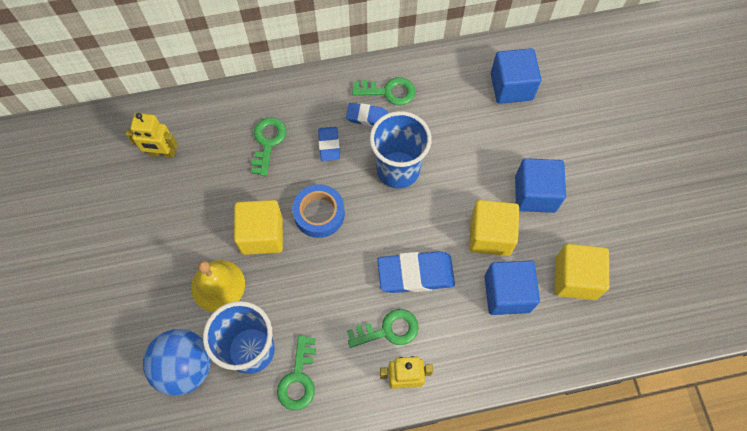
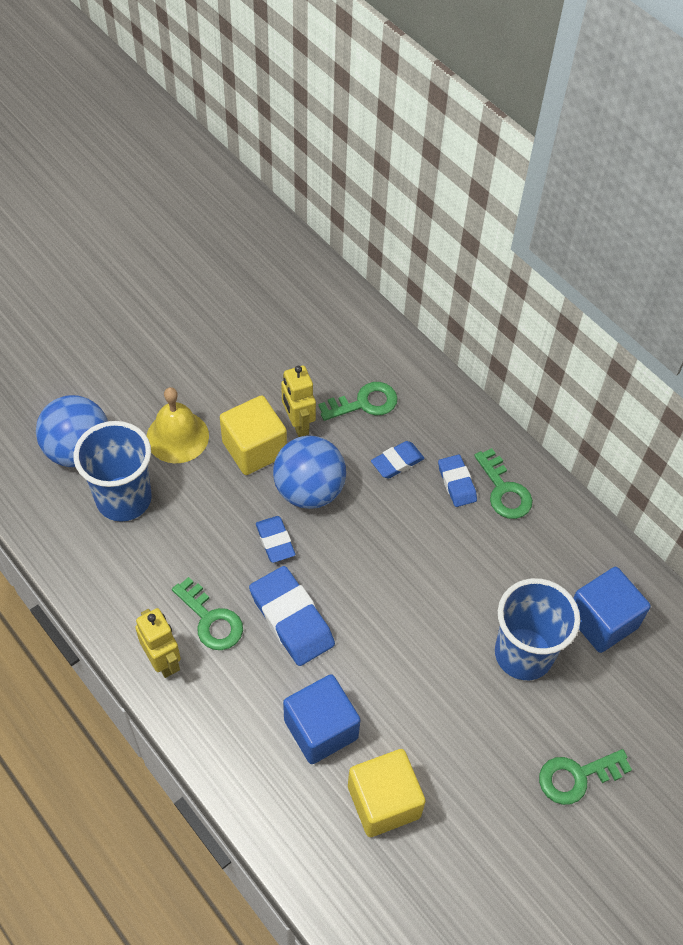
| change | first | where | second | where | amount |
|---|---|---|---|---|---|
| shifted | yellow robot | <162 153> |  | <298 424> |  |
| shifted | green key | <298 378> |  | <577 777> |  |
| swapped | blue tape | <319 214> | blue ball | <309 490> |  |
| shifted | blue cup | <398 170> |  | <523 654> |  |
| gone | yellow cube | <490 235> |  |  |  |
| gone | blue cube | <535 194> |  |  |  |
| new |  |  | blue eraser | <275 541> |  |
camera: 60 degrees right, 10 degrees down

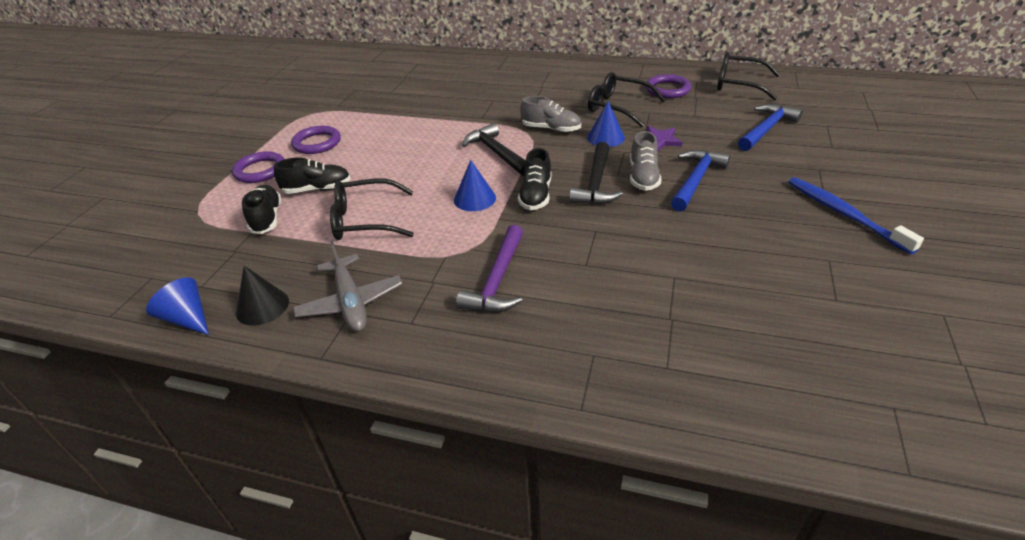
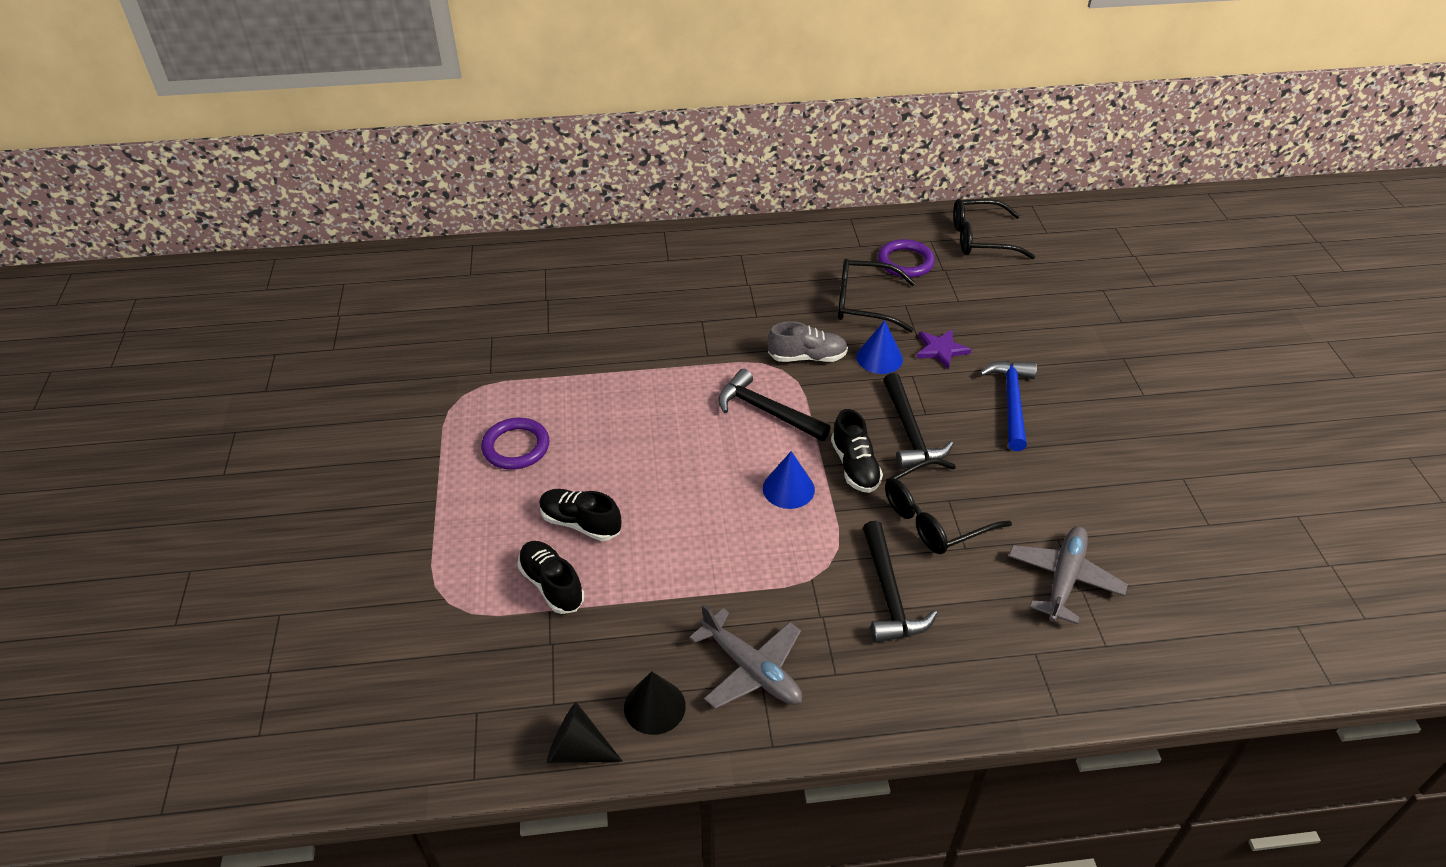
| change | first | where | second | where | amount |
|---|---|---|---|---|---|
| repainted | blue cone | <188 318> | black cone | <578 750> |  |
| gone | purple ring | <260 170> |  |  |  |
| rotated | black shoe | <317 189> |  | <580 523> | 120 degrees counterclockwise |
| shifted | black glasses | <364 220> |  | <934 518> |  |
| repainted | purple hammer | <497 280> | black hammer | <889 594> |  |
| gone | grey shoe | <643 177> |  |  |  |
| gone | blue hammer | <766 129> |  |  |  |
| gone | blue toothbrush | <844 214> |  |  |  |
| new |  |  | grey plane | <1064 579> |  |
camera: 25 degrees left, 5 degrees up

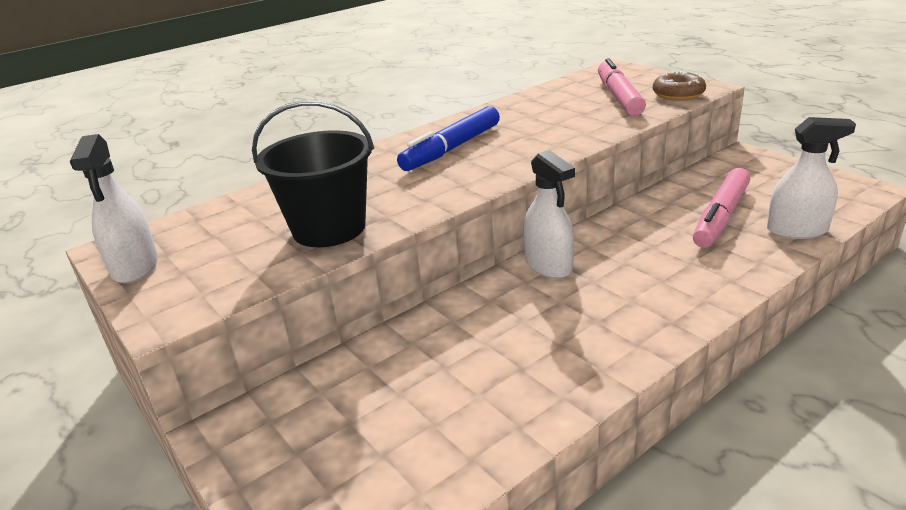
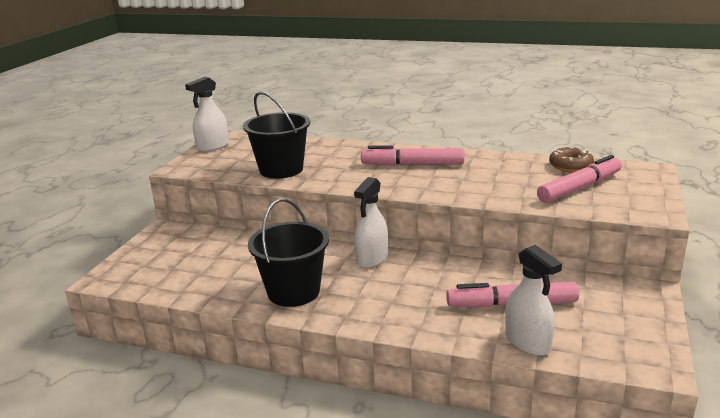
| change | first | where | second | where | amount |
|---|---|---|---|---|---|
| repainted | blue marker | <452 148> | pink marker | <412 165> |  |
| shifted | brown donut | <678 94> |  | <570 166> |  |
| new |  |  | black bucket | <293 292> |  |
camera: 55 degrees right, 5 degrees down

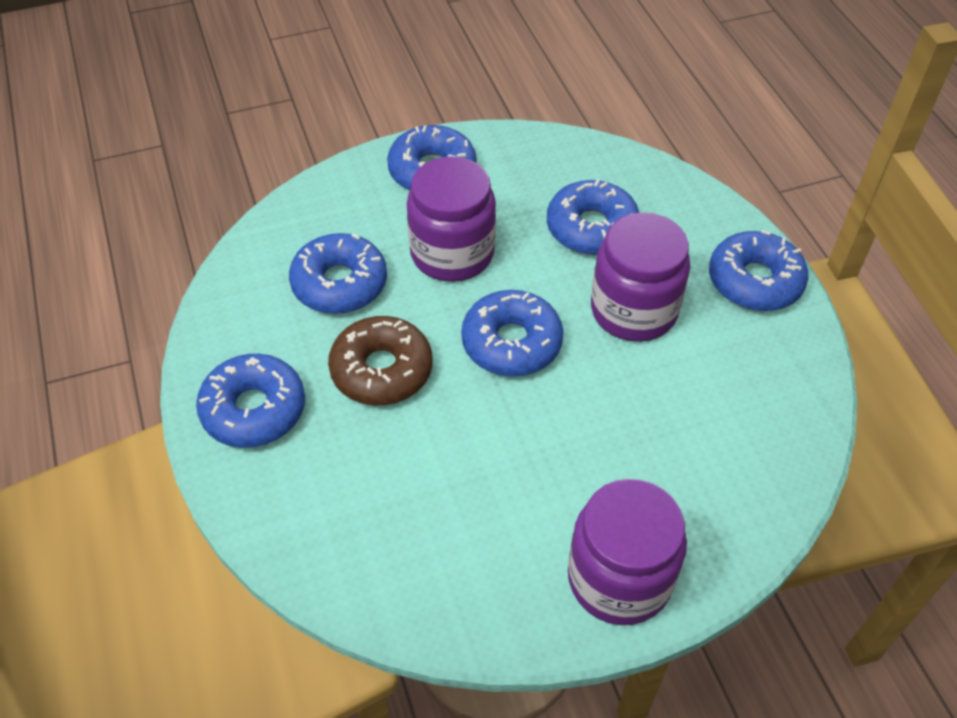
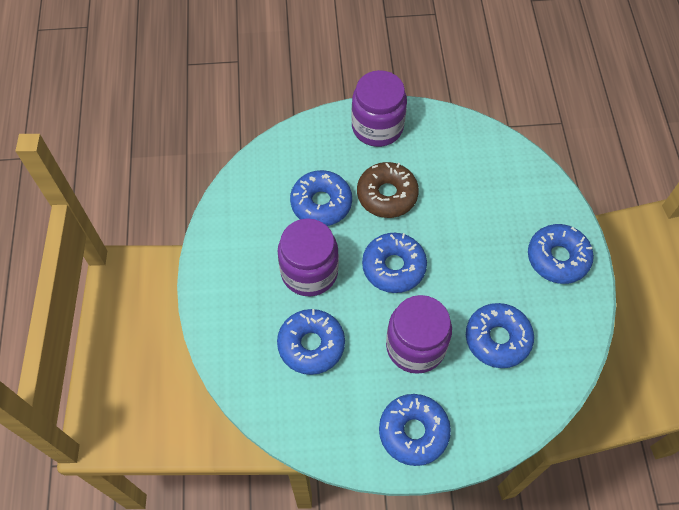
| change | first | where | second | where | amount |
|---|---|---|---|---|---|
| shifted | brown donut | <381 370> |  | <387 195> |  |
| shifted | blue donut | <754 281> |  | <321 203> |  |
camera: 165 degrees left, 10 degrees up

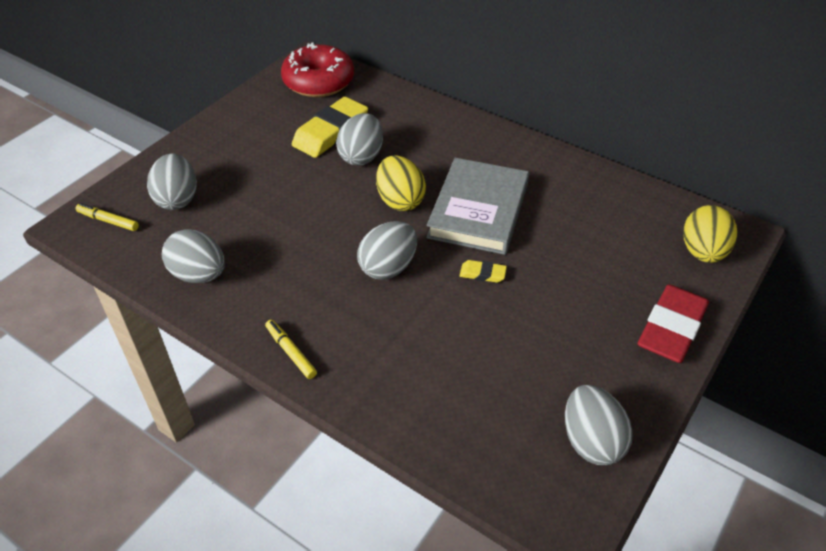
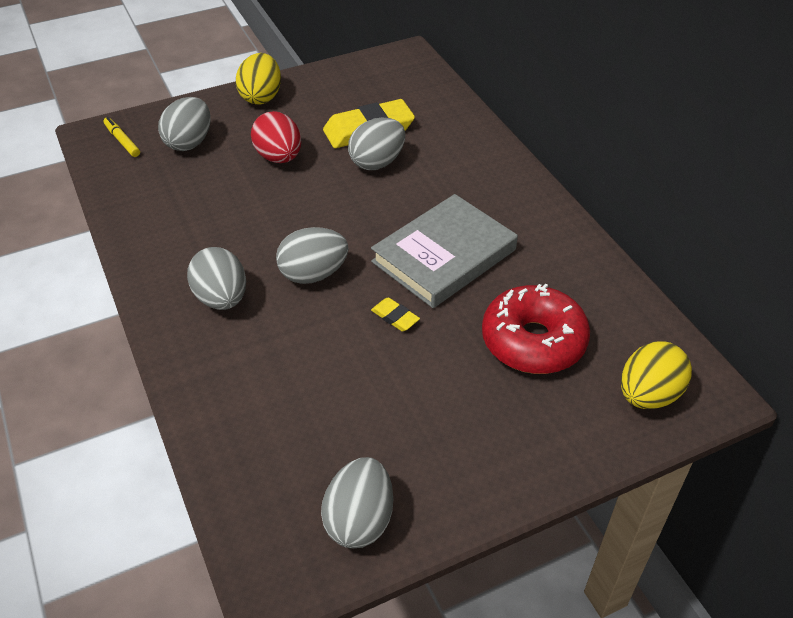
| change | first | where | second | where | amount |
|---|---|---|---|---|---|
| shifted | grey egg | <199 275> |  | <221 298> |  |
| gone | yellow marker | <290 352> |  |  |  |
| shifted | red donut | <318 82> |  | <533 341> |  |
| shifted | yellow egg | <400 200> |  | <261 97> |  |
| gone | red eraser | <671 328> |  |  |  |
| new |  |  | red egg | <279 157> |  |
camera: 30 degrees right, 0 degrees up

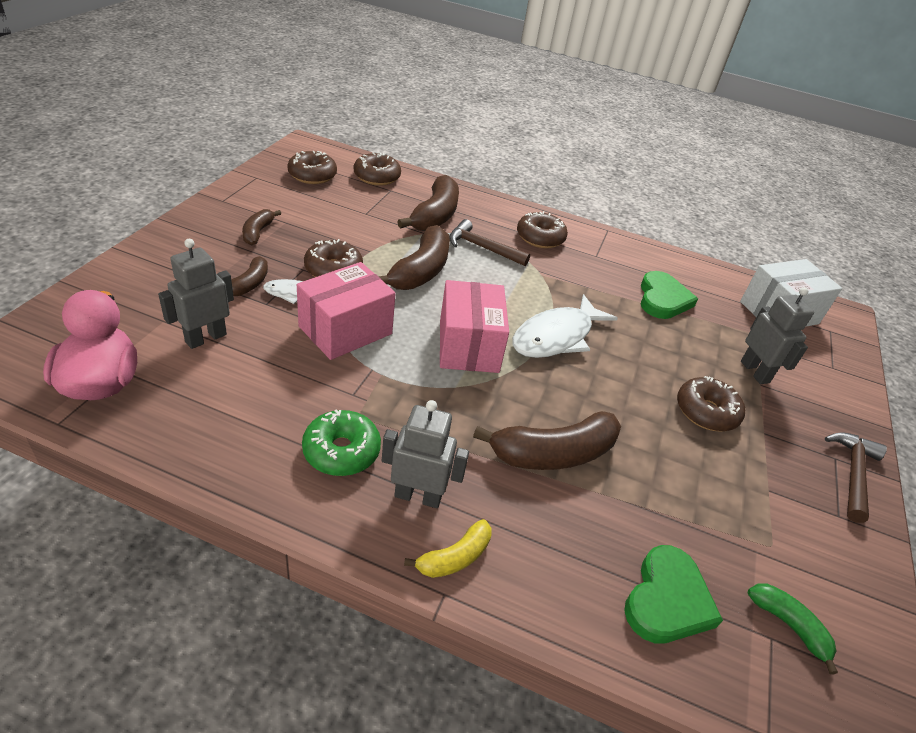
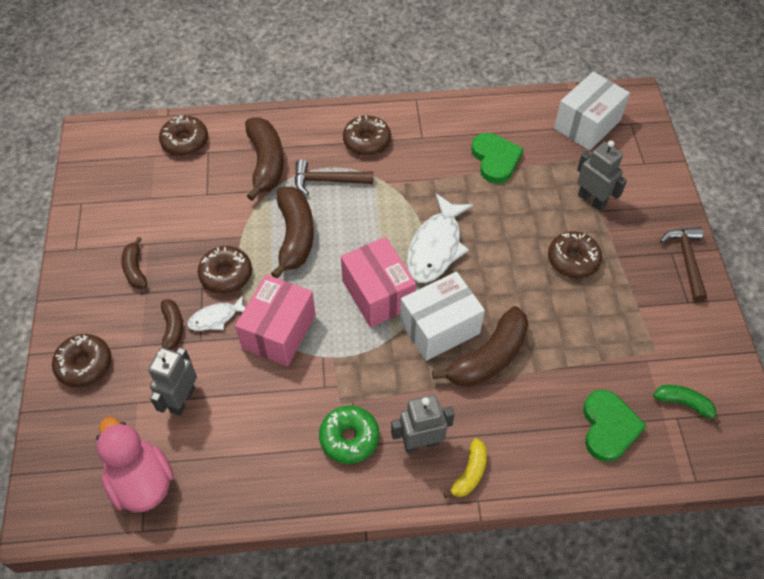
| change | first | where | second | where | amount |
|---|---|---|---|---|---|
| shifted | brown donut | <312 175> |  | <84 365> |  |
| new |  |  | white box | <439 327> |  |
camera: 20 degrees left, 15 degrees up

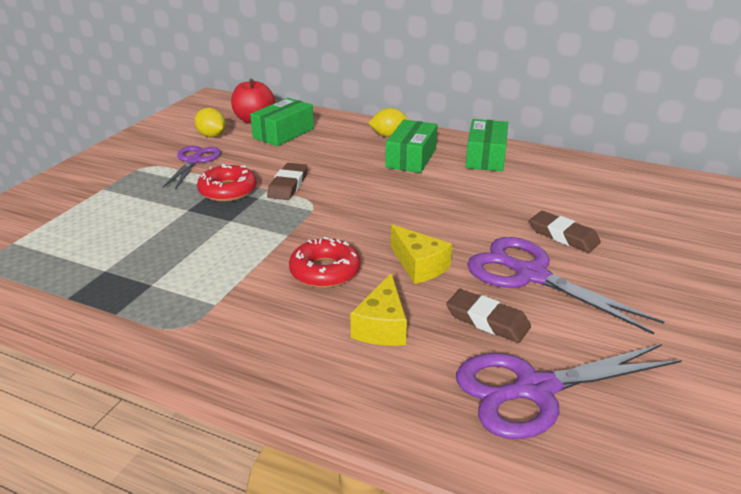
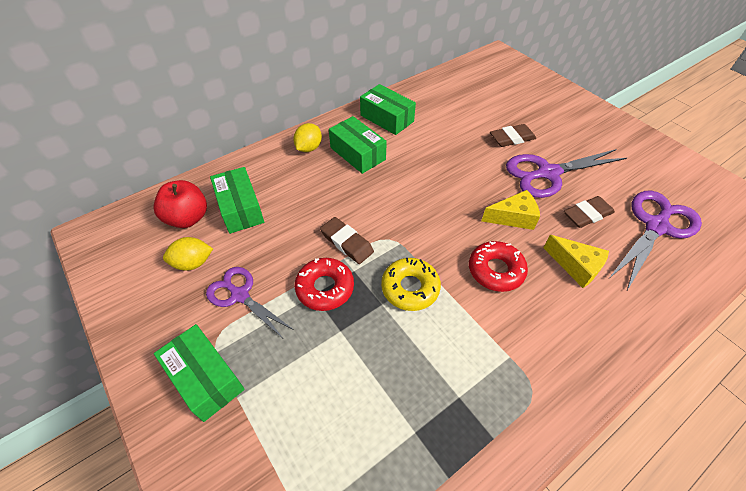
| change | first | where | second | where | amount |
|---|---|---|---|---|---|
| rotated | purple scissors | <534 389> |  | <656 226> | 150 degrees counterclockwise |
| new |  |  | green box | <205 378> |  |
| new |  |  | yellow donut | <410 288> |  |
camera: 60 degrees left, 20 degrees up

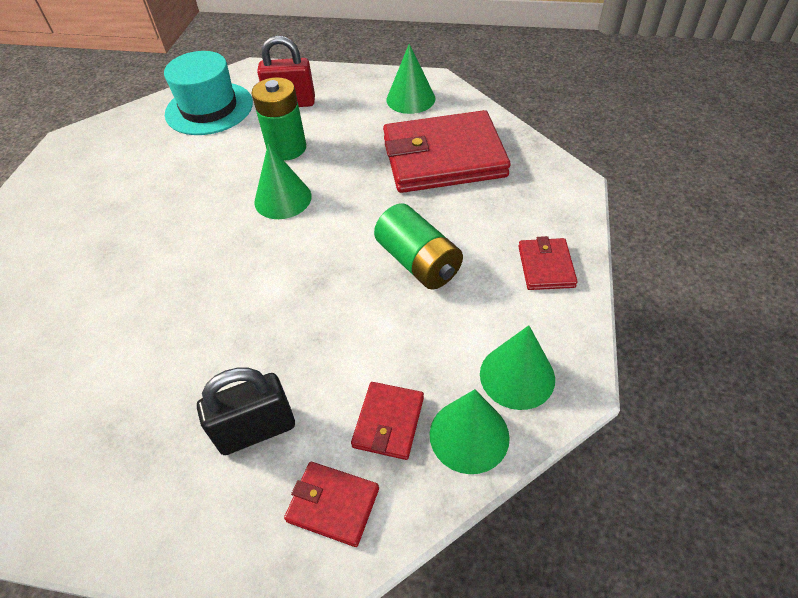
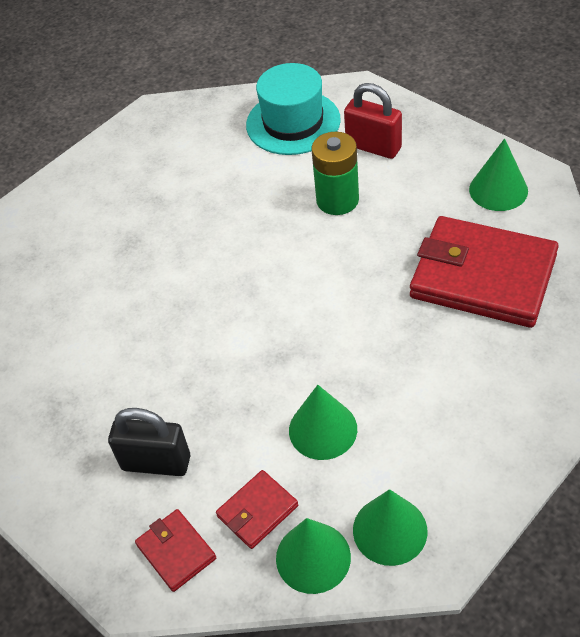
| change | first | where | second | where | amount |
|---|---|---|---|---|---|
| shifted | green cone | <283 199> |  | <323 429> |  |
| gone | green battery | <418 262> |  |  |  |
| gone | red wallet | <546 266> |  |  |  |
camera: 35 degrees right, 0 degrees up

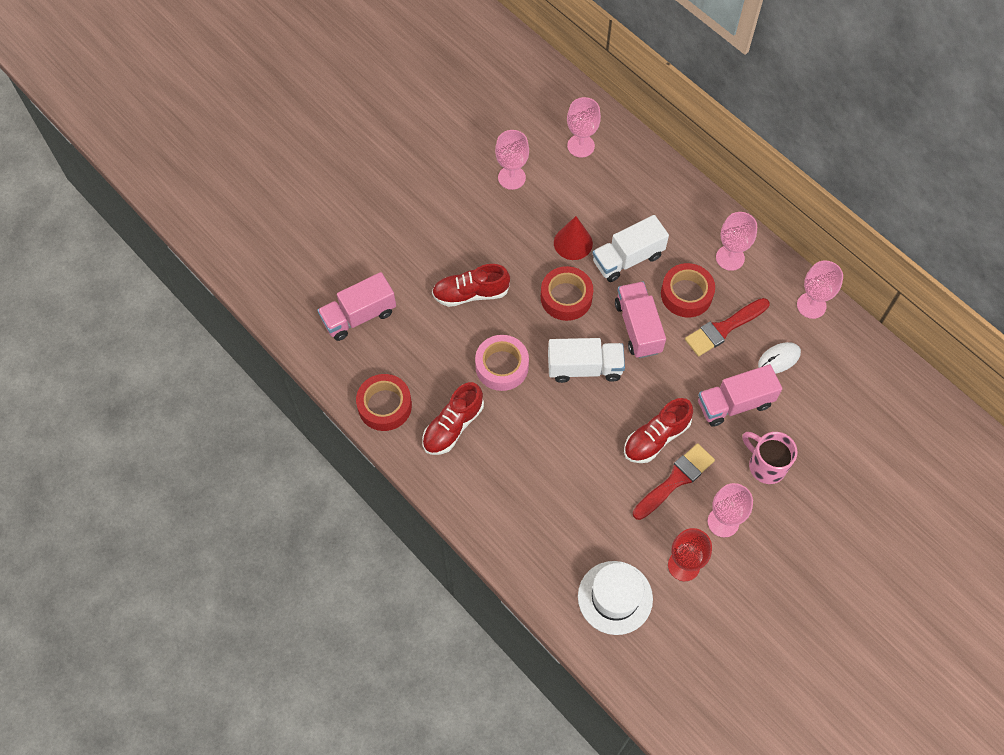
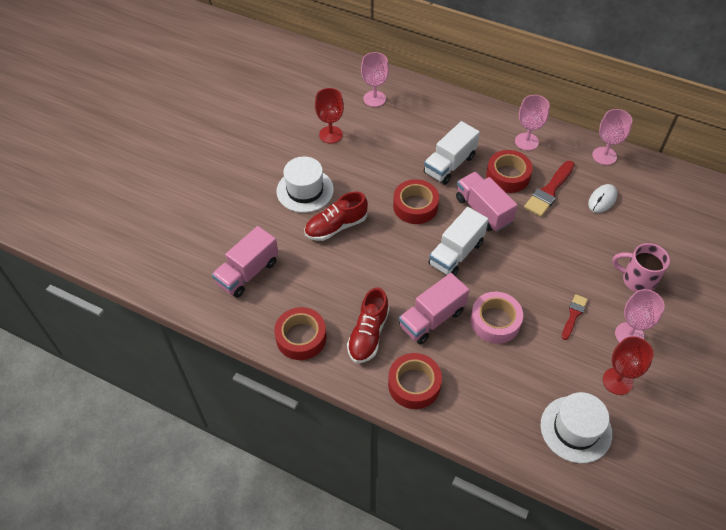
| change | first | where | second | where | amount |
|---|---|---|---|---|---|
| shifted | pink tape | <502 366> |  | <495 321> |  |
| repainted | pink goblet | <511 177> | red goblet | <330 134> |  |
| rotated | white truck | <584 368> |  | <456 253> | 150 degrees clockwise |
| gone | red cone | <573 243> |  |  |  |
| gone | red shoe | <656 438> |  |  |  |
| scaled | red brush | <675 480> |  | <573 315> | x0.60 |
| shifted | pink truck | <734 403> |  | <432 319> |  |
| new |  |  | white hat | <305 190> |  |
| new |  |  | red tape | <414 384> |  |
camera: 20 degrees left, 10 degrees down

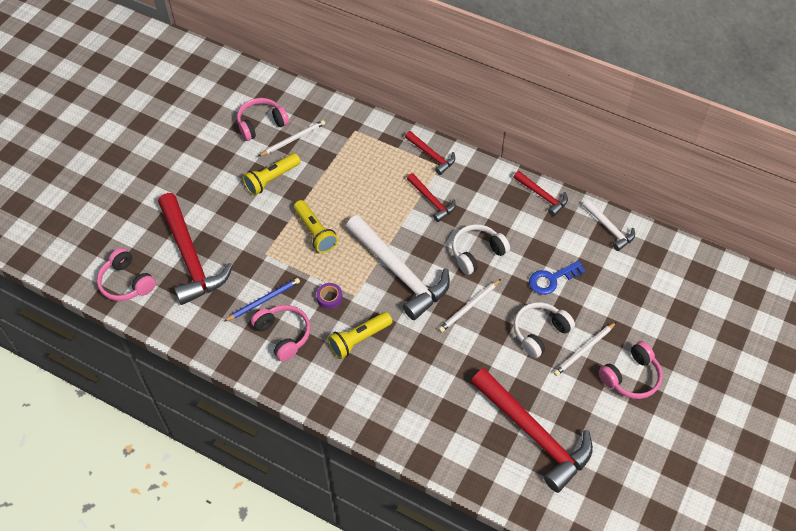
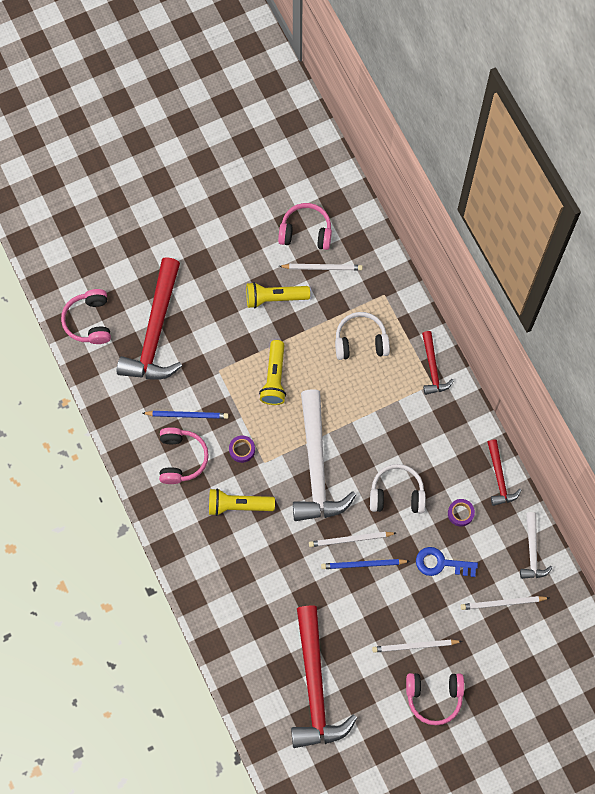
| change | first | where | second | where | amount |
|---|---|---|---|---|---|
| gone | red hammer | <432 201> |  |  |  |
| shifted | white headphones | <540 332> |  | <360 341> |  |
| new |  |  | blue pencil | <363 564> |  |
| new |  |  | purple tape | <460 513> |  |
| new |  |  | white pencil | <503 603> |  |
camera: 35 degrees right, 15 degrees up

